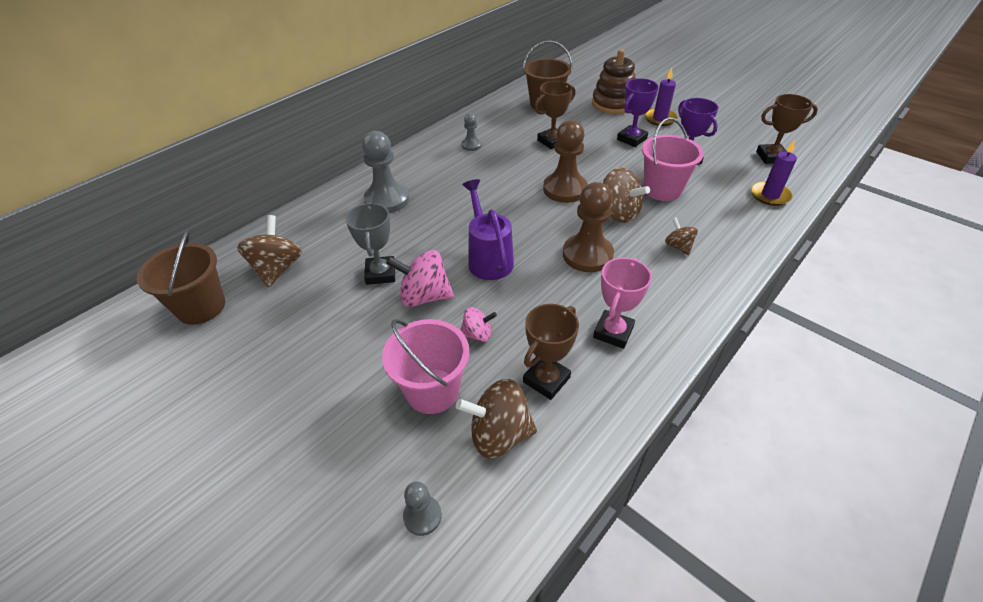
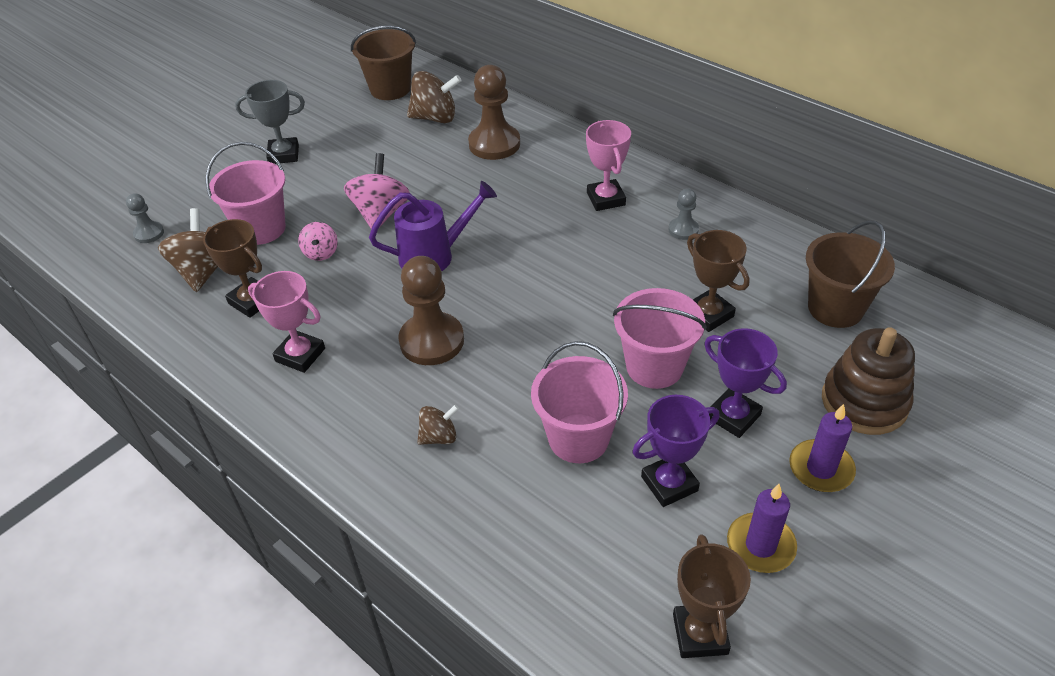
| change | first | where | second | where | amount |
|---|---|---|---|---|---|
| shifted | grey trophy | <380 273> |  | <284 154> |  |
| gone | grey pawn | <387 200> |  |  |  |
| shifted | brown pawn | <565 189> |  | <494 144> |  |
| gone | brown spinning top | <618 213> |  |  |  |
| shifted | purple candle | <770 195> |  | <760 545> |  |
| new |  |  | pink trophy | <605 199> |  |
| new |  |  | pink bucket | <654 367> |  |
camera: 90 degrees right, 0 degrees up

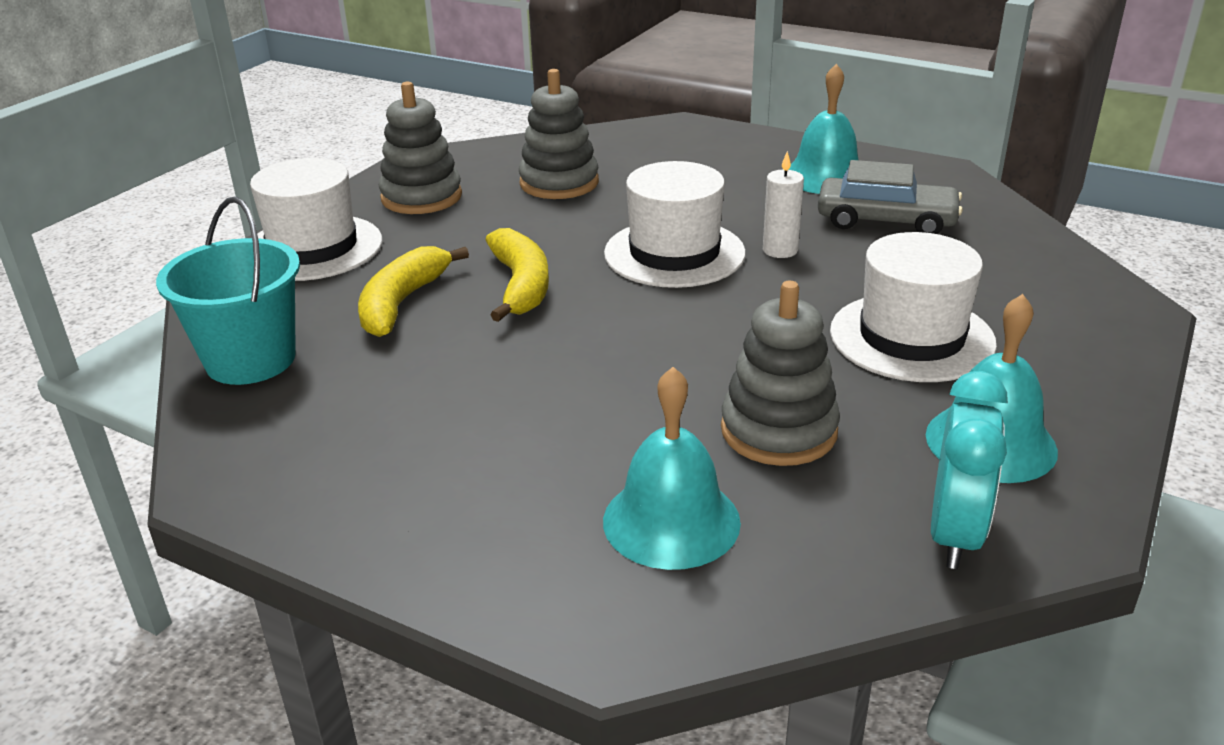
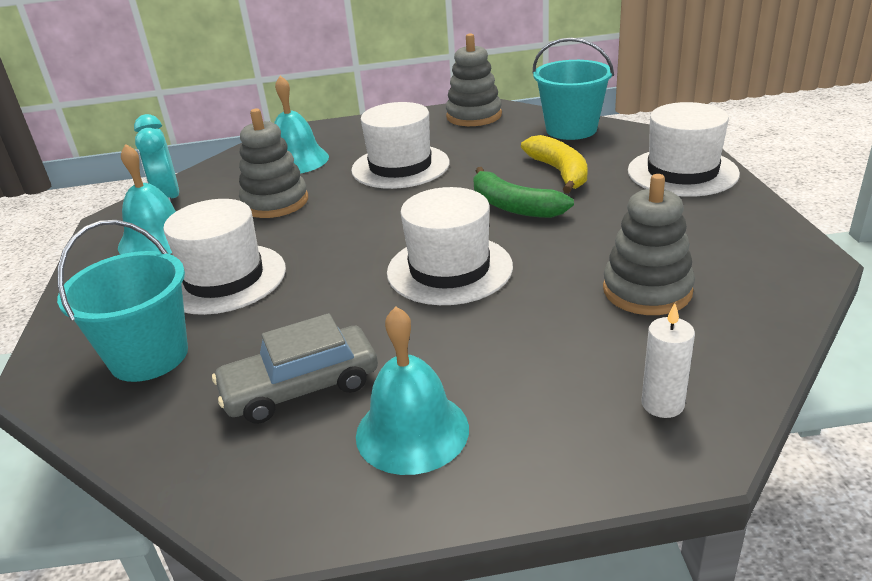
| change | first | where | second | where | amount |
|---|---|---|---|---|---|
| shifted | grey stacking toy | <421 197> |  | <474 116> |  |
| repainted | yellow banana | <520 286> | green banana | <513 206> |  |
| shifted | white candle | <780 250> |  | <662 404> |  |
| new |  |  | turquoise bucket | <149 356> |  |
| new |  |  | white hat | <400 166> |  |
camera: 145 degrees right, 0 degrees up

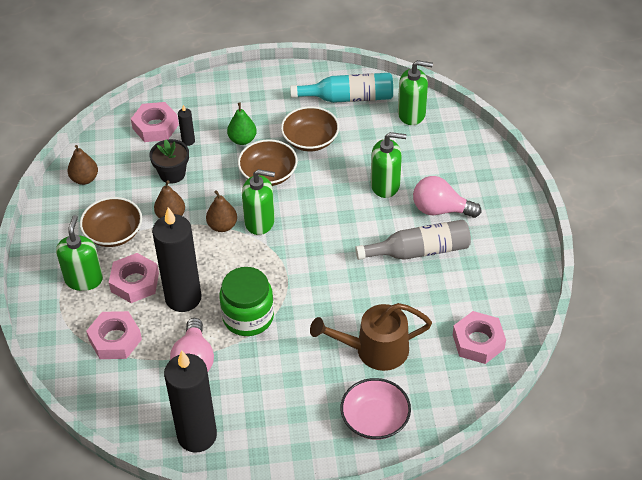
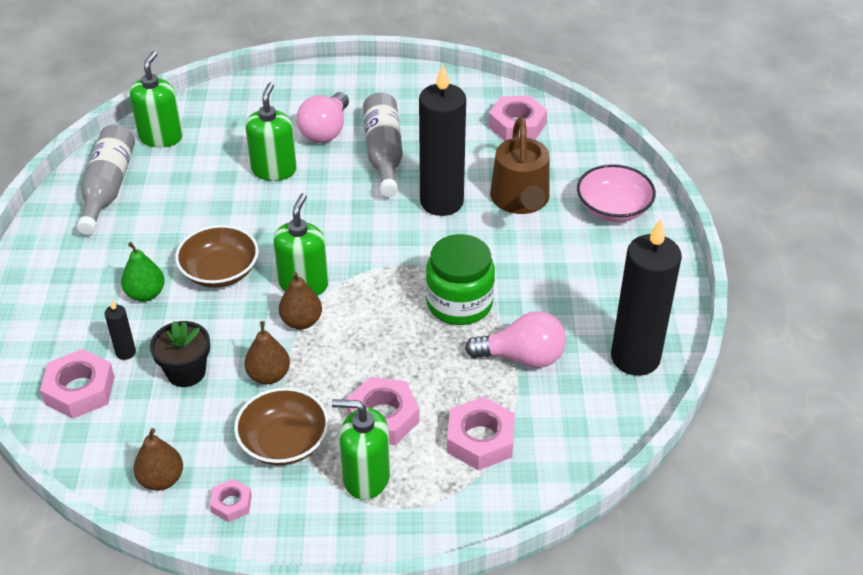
| change | first | where | second | where | amount |
|---|---|---|---|---|---|
| shifted | black candle | <183 298> |  | <441 202> |  |
| gone | brown bowl | <310 139> |  |  |  |
| repainted | turquoise bottle | <348 98> | grey bottle | <108 187> |  |
| new |  |  | pink nut | <231 504> |  |
camera: 85 degrees left, 5 degrees down

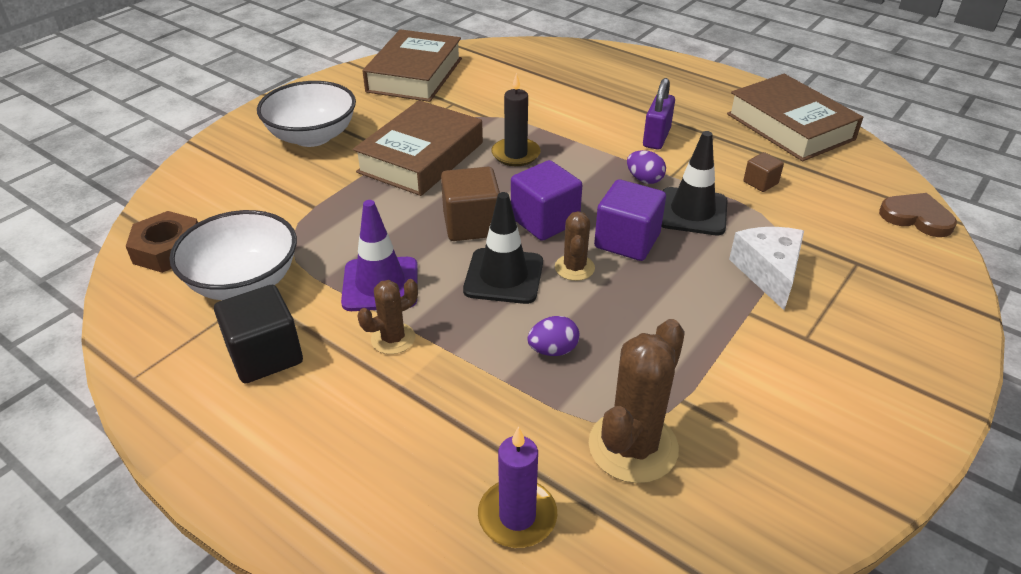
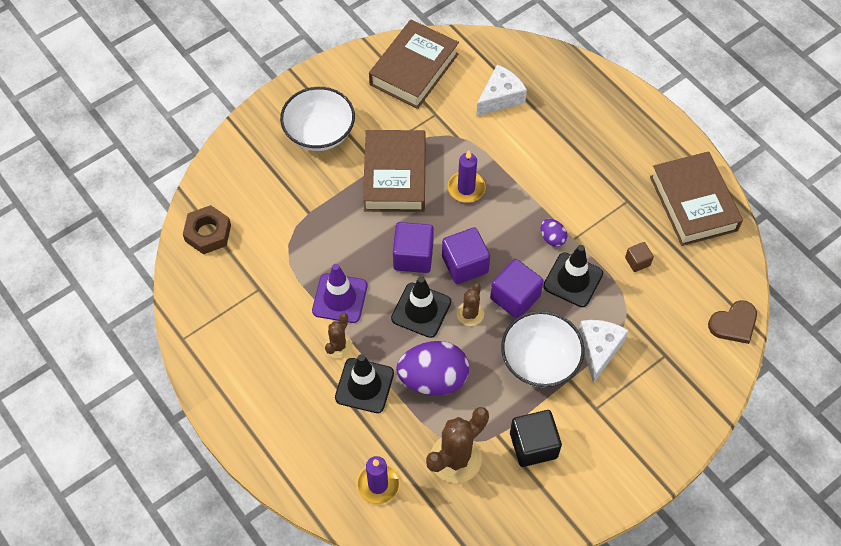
| change | first | where | second | where | amount |
|---|---|---|---|---|---|
| shifted | white bowl | <244 282> |  | <539 361> |  |
| shifted | black cube | <265 355> |  | <533 445> |  |
| rotated | brown book | <421 157> |  | <395 176> | 45 degrees counterclockwise |
| rotated | brown cactus | <393 338> |  | <338 346> | 45 degrees counterclockwise |
| repainted | brown cube | <471 225> | purple cube | <413 256> |  |
| repainted | black candle | <515 154> | purple candle | <466 188> |  |
| scaled | purple egg | <553 350> |  | <433 379> | x2.15 |
| gone | purple padlock | <656 138> |  |  |  |
| rotated | brown heart | <916 217> |  | <733 324> | 105 degrees clockwise |
| new |  |  | black traffic cone | <364 385> |  |
| new |  |  | white cheese | <500 97> |  |
camera: 15 degrees right, 20 degrees up

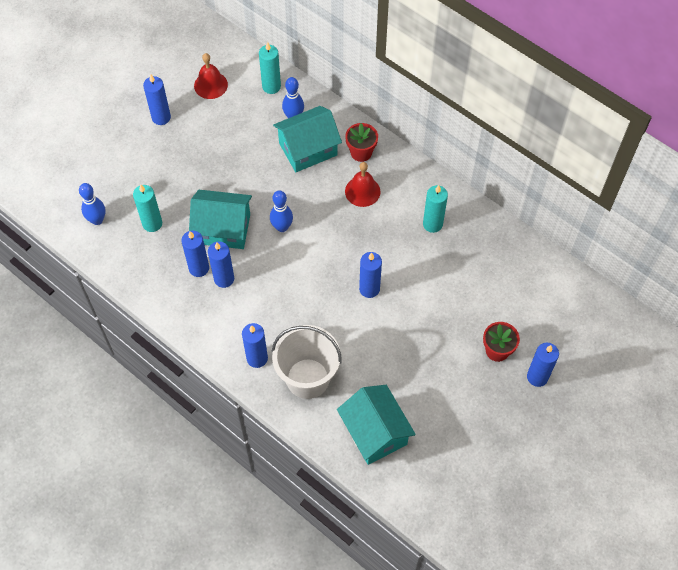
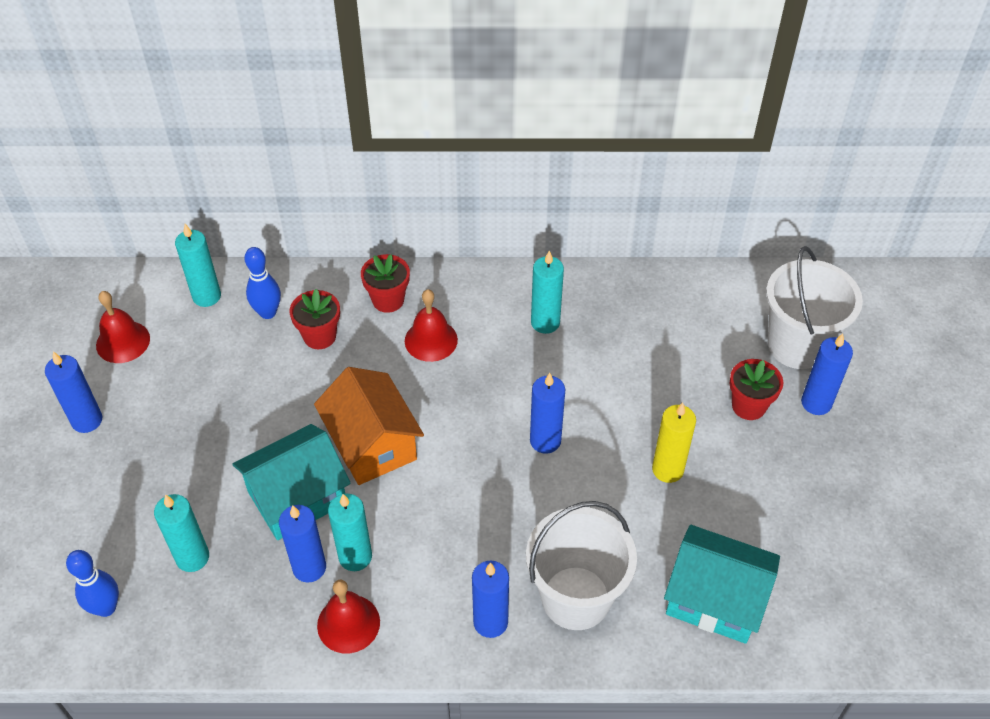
| change | first | where | second | where | amount |
|---|---|---|---|---|---|
| repainted | blue candle | <224 279> | turquoise candle | <355 557> |  |
| swapped | blue bowling pin | <282 227> | orange house | <372 444> |  |
| swapped | turquoise house | <308 149> | red flower pot | <319 336> |  |
| new |  |  | red bell | <348 623> |  |
| new |  |  | yellow candle | <667 469> |  |
| new |  |  | white bucket | <797 345> |  |
camera: 40 degrees left, 10 degrees down

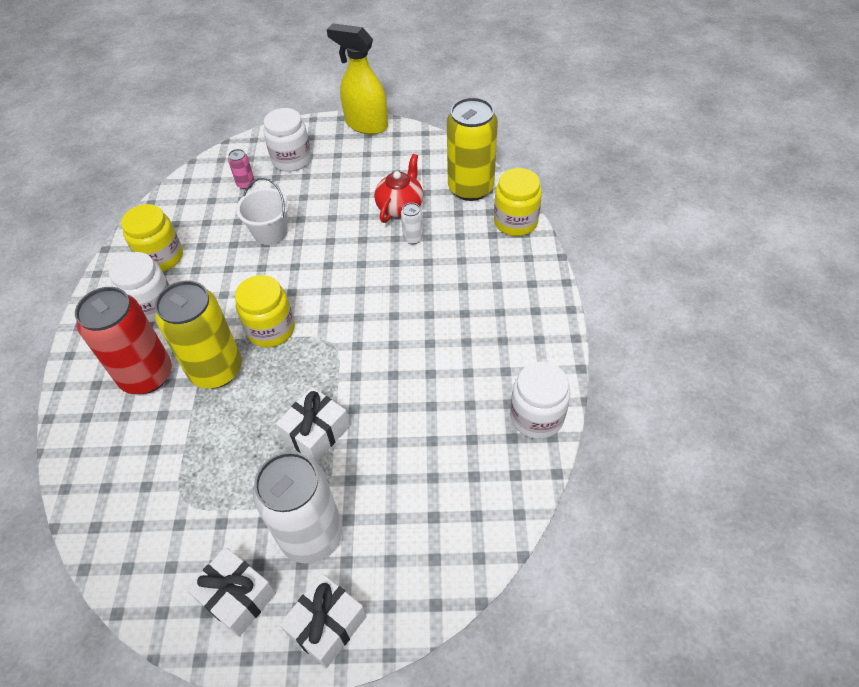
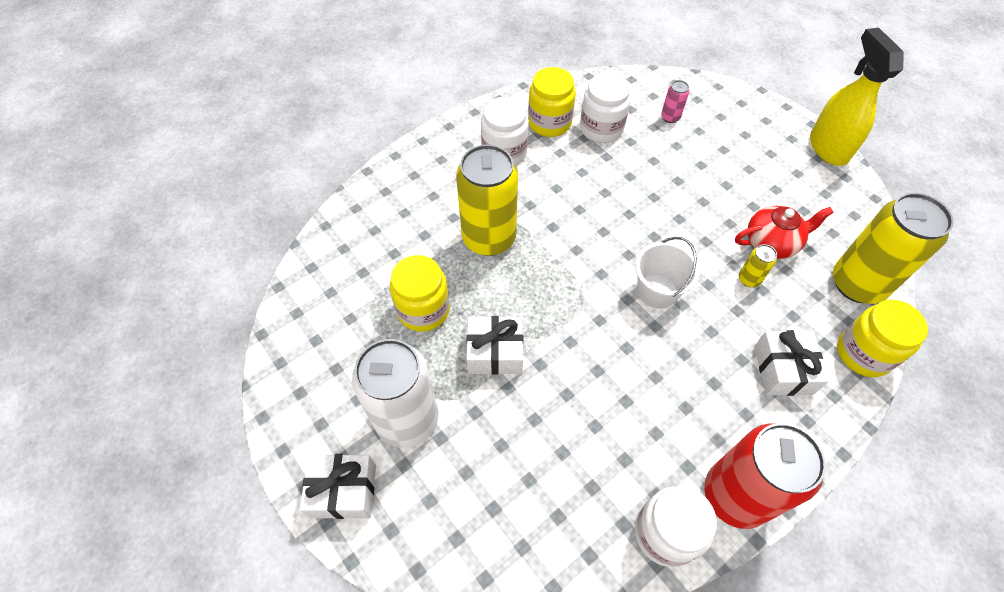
| change | first | where | second | where | amount |
|---|---|---|---|---|---|
| shifted | red can | <146 375> |  | <735 495> |  |
| shifted | white gift | <237 596> |  | <783 370> |  |
| shifted | yellow jar | <271 329> |  | <423 310> |  |
| shifted | white bucket | <270 232> |  | <657 291> |  |
| shifted | white jar | <291 159> |  | <601 129> |  |
| repainted | white can | <413 238> | yellow can | <749 279> |  |
camera: 50 degrees right, 5 degrees up

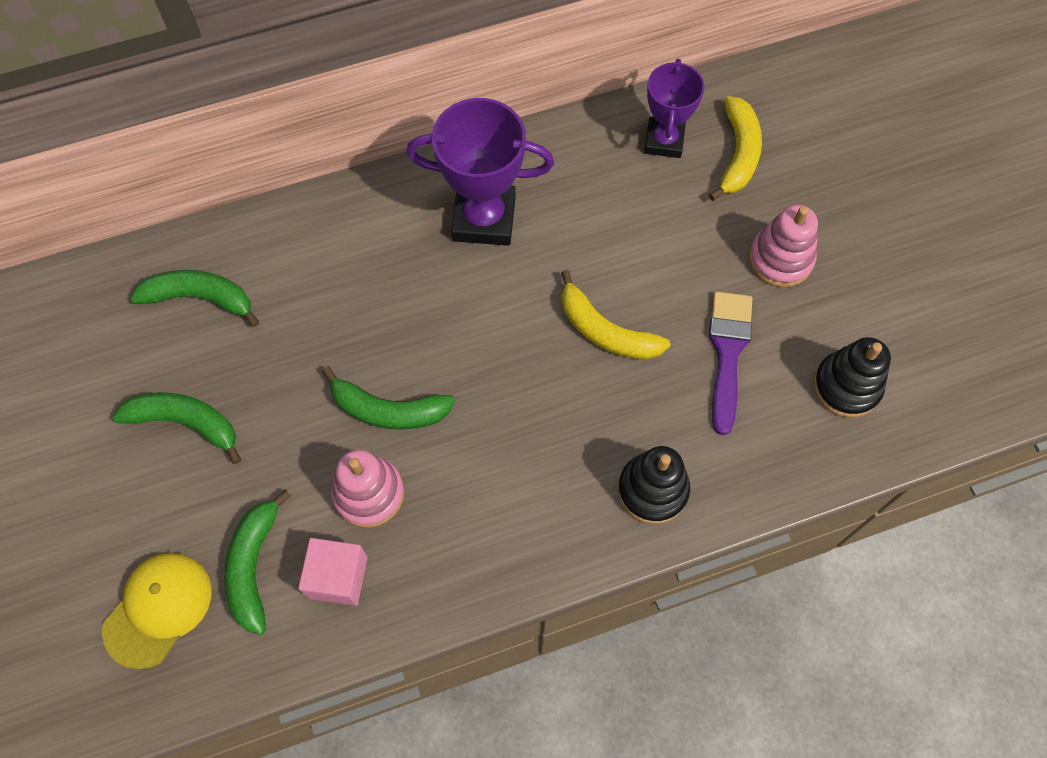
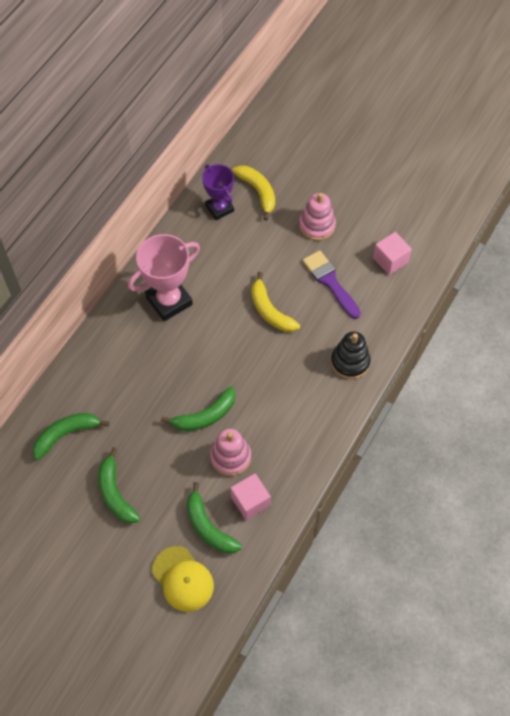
| change | first | where | second | where | amount |
|---|---|---|---|---|---|
| rotated | yellow cap | <158 609> |  | <183 579> | 150 degrees clockwise |
| rotated | green banana | <186 422> |  | <115 493> | 90 degrees counterclockwise |
| repainted | purple trophy | <484 218> | pink trophy | <169 301> |  |
| rotated | yellow banana | <605 331> |  | <270 311> | 60 degrees clockwise |
| swapped | black stacking toy | <846 386> | pink cube | <390 260> |  |
camera: 40 degrees left, 5 degrees down

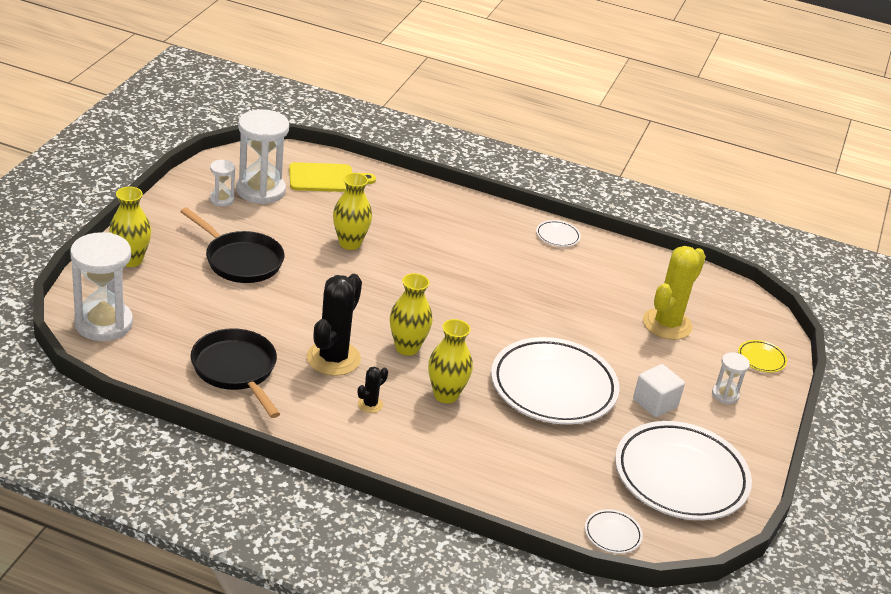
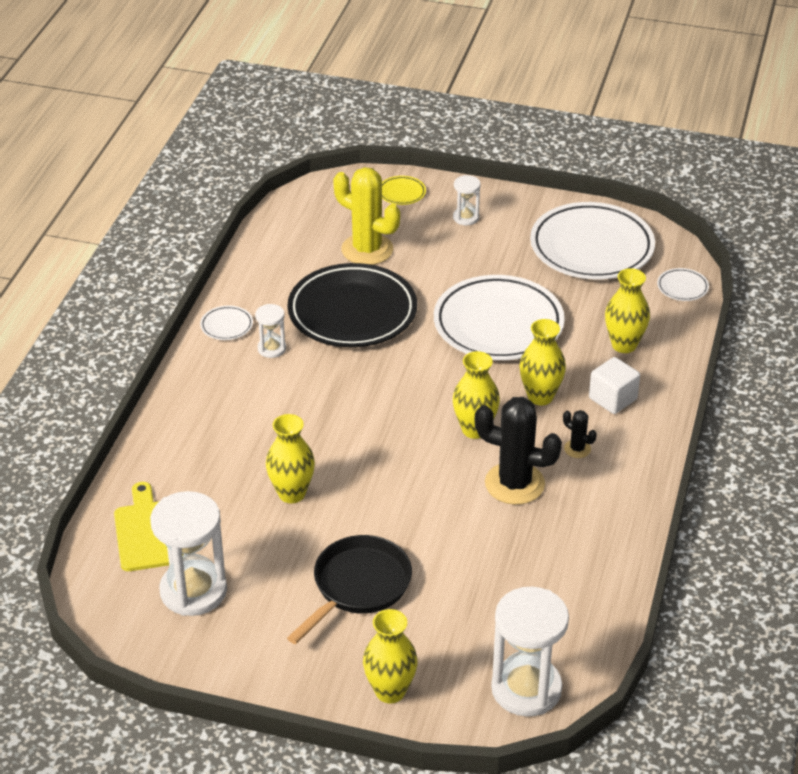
| change | first | where | second | where | amount |
|---|---|---|---|---|---|
| gone | black pan | <236 370> |  |  |  |
| shifted | white hourglass | <221 199> |  | <272 348> |  |
| shifted | white cube | <655 403> |  | <612 399> |  |
| new |  |  | black plate | <352 312> |  |
| new |  |  | yellow vase | <624 345> |  |
camera: 90 degrees left, 5 degrees up

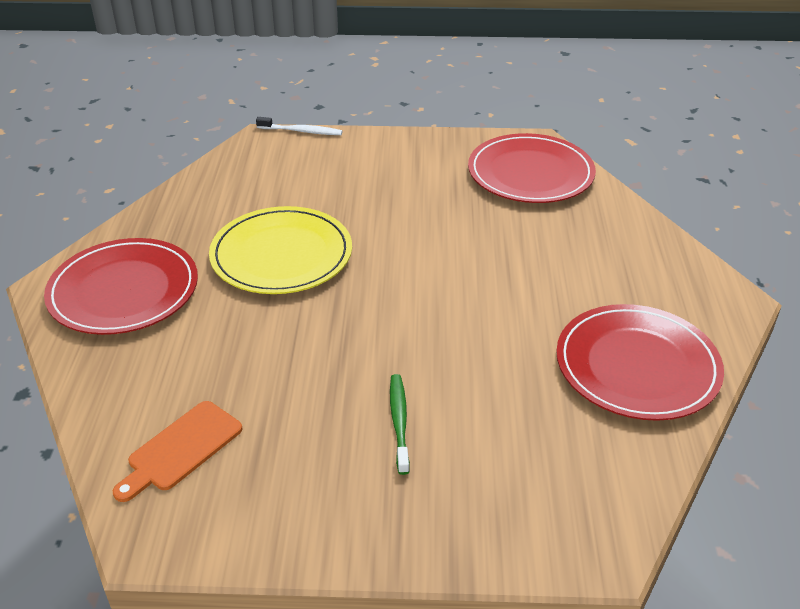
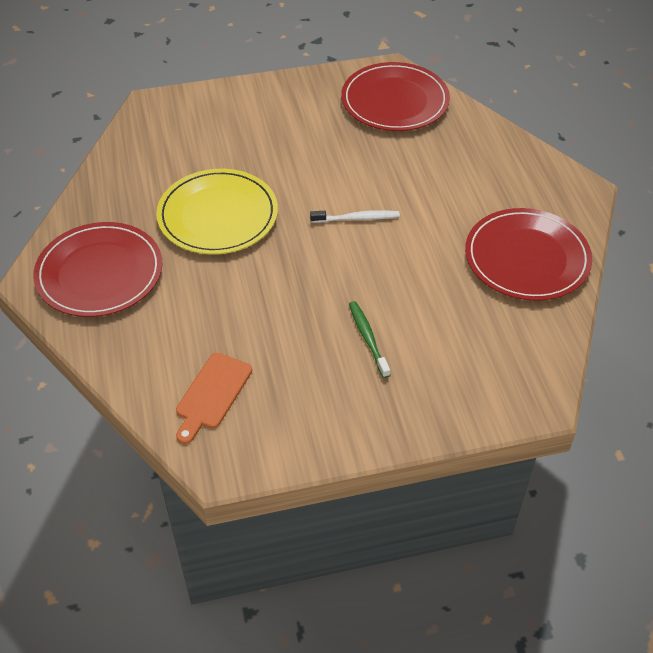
| change | first | where | second | where | amount |
|---|---|---|---|---|---|
| shifted | white toothbrush | <301 131> |  | <357 218> |  |
camera: 15 degrees left, 10 degrees up

